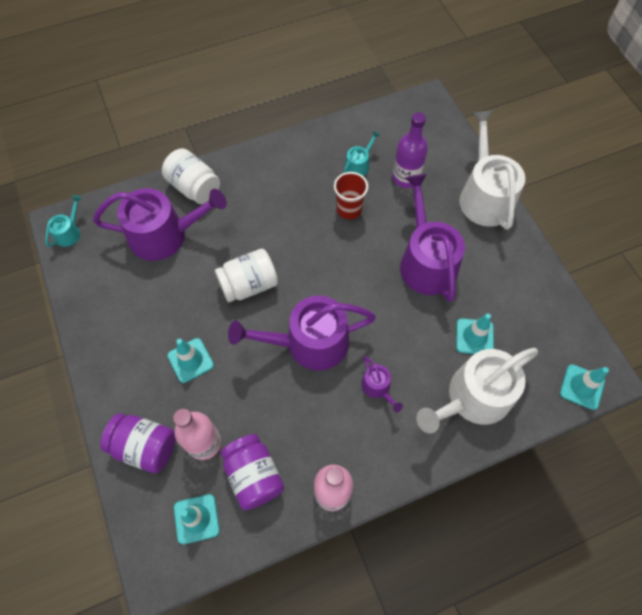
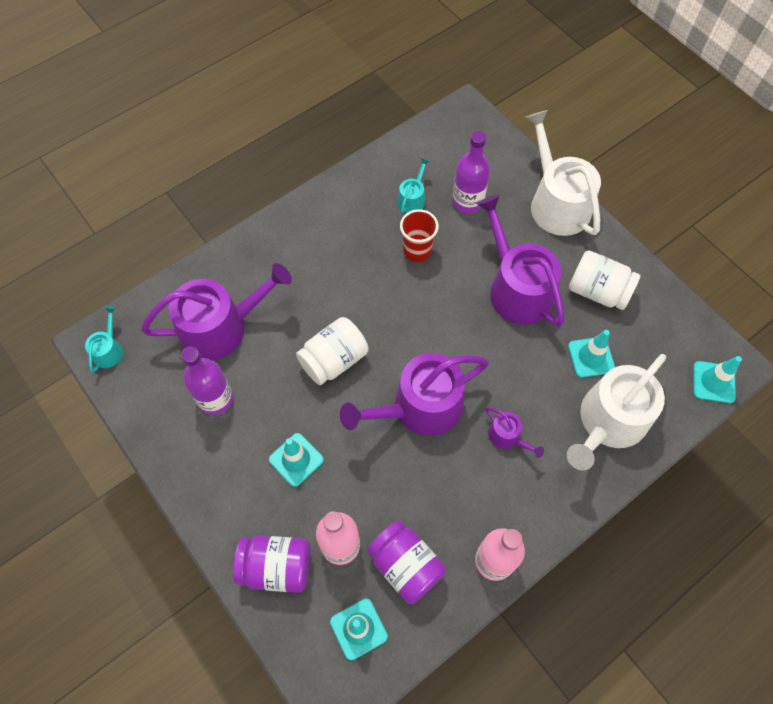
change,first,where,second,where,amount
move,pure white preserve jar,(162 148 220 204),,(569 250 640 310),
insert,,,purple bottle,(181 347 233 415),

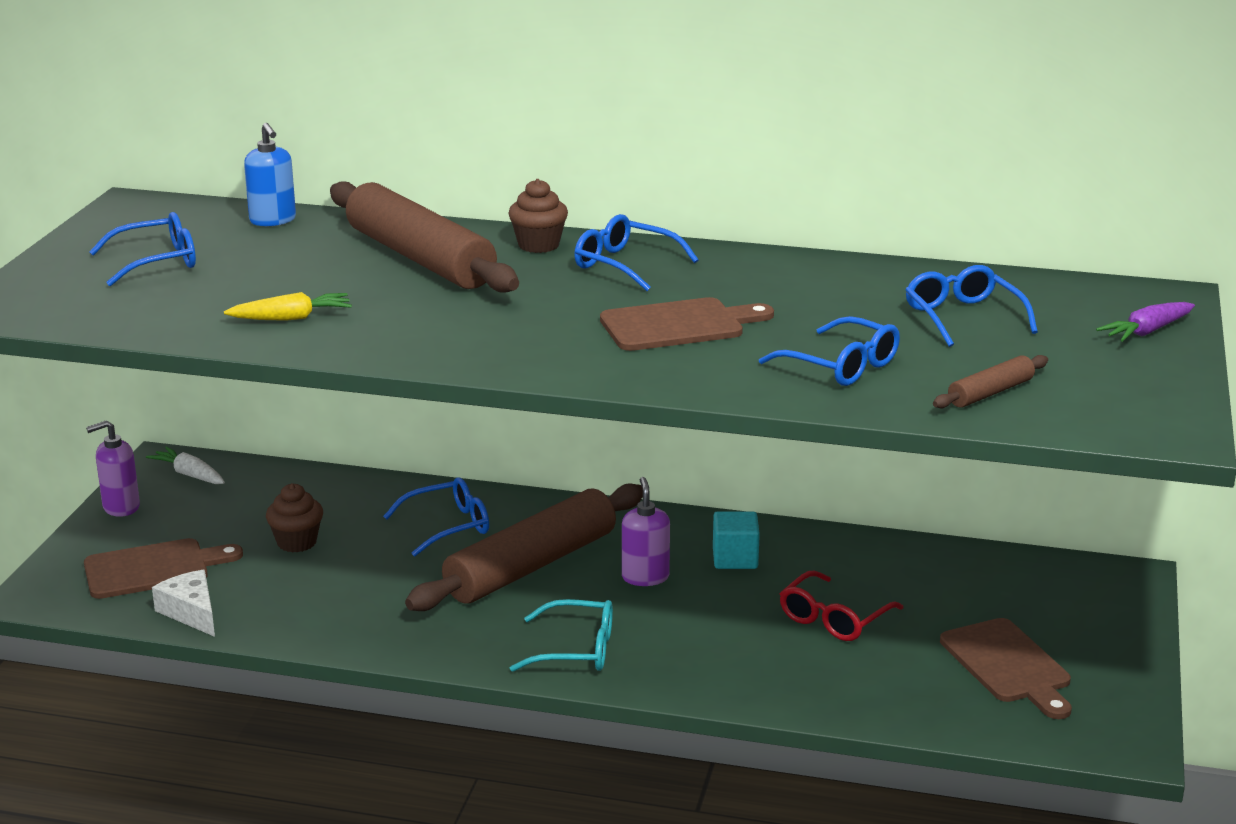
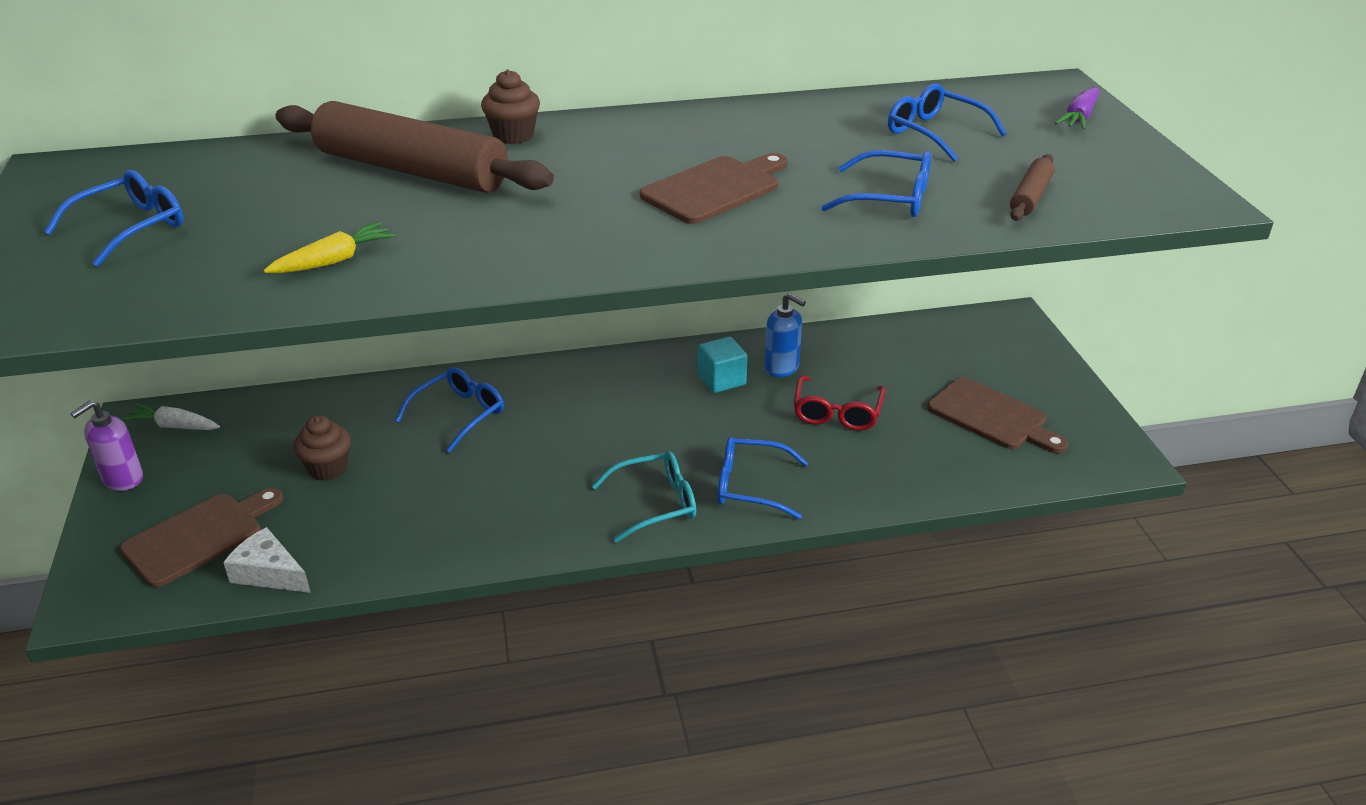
change,first,where,second,where,amount
move,royal blue soap dispenser,(244 123 296 226),,(764 293 806 377),
delete,russet rolling pin,(405 483 643 611),,,
move,royal blue eyeglasses,(574 214 699 291),,(718 437 808 519),
delete,purple soap dispenser,(622 477 670 586),,,

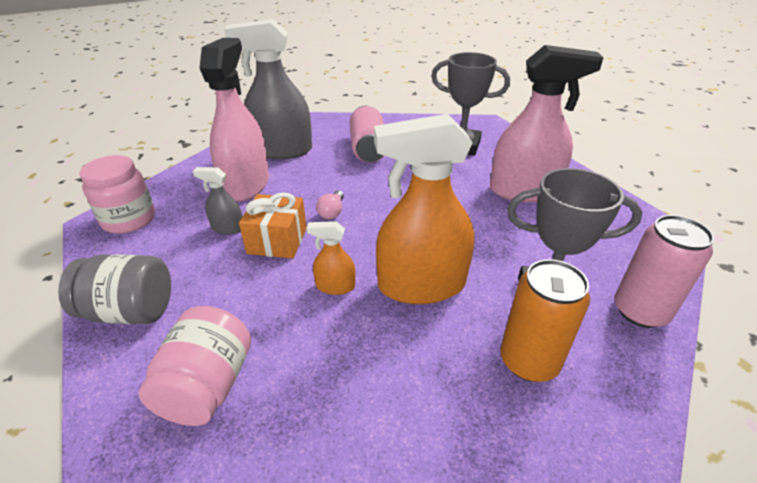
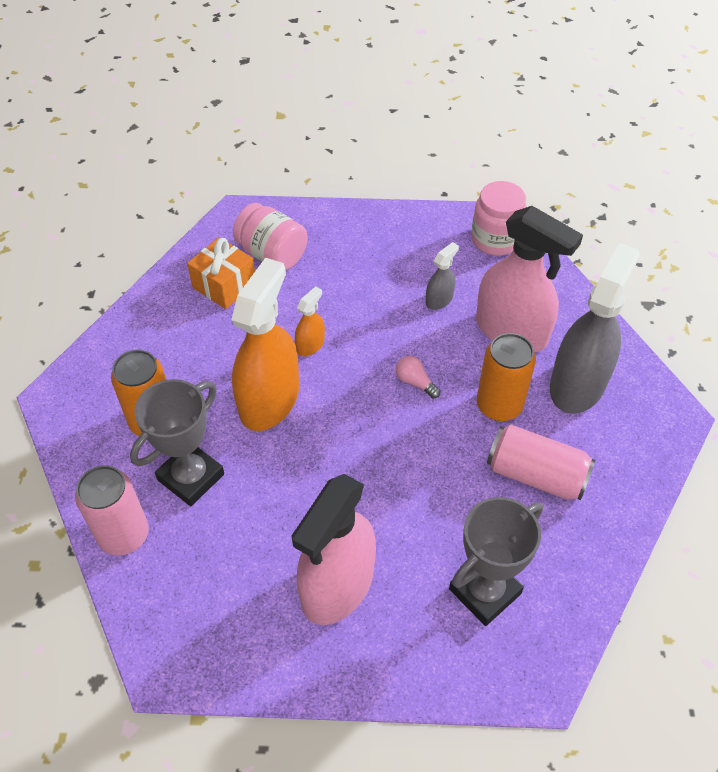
change,first,where,second,where,amount
delete,ash-grey preserve jar,(58 254 171 324),,,
move,orange gift,(239 192 307 259),,(187 237 255 309),
insert,,,orange tin,(477 333 536 421),

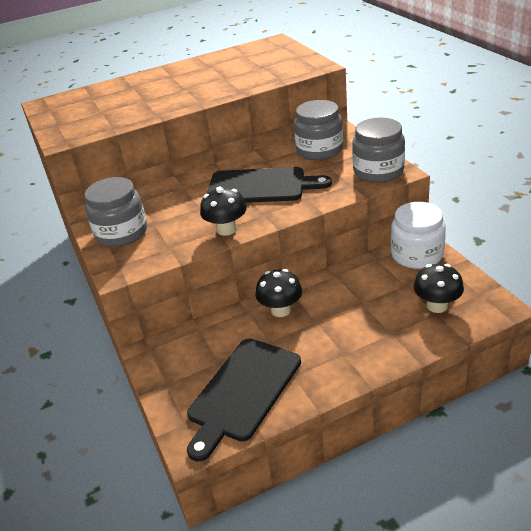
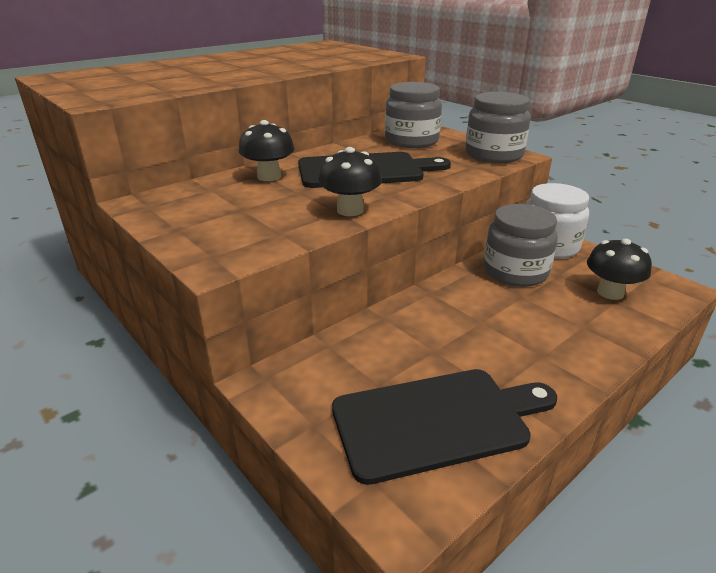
change,first,where,second,where,amount
move,ash-grey preserve jar,(84 177 147 247),,(484 204 558 287),
rotate,black cutting board,(187 339 301 462),,(332 369 557 485),120 degrees counterclockwise
move,black fungus,(255 269 302 317),,(239 120 294 181),

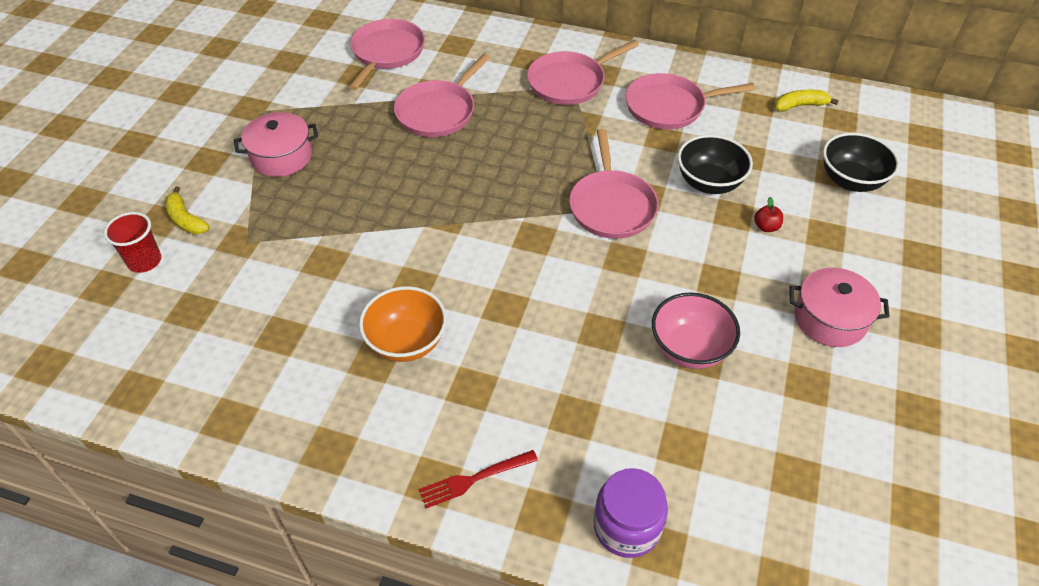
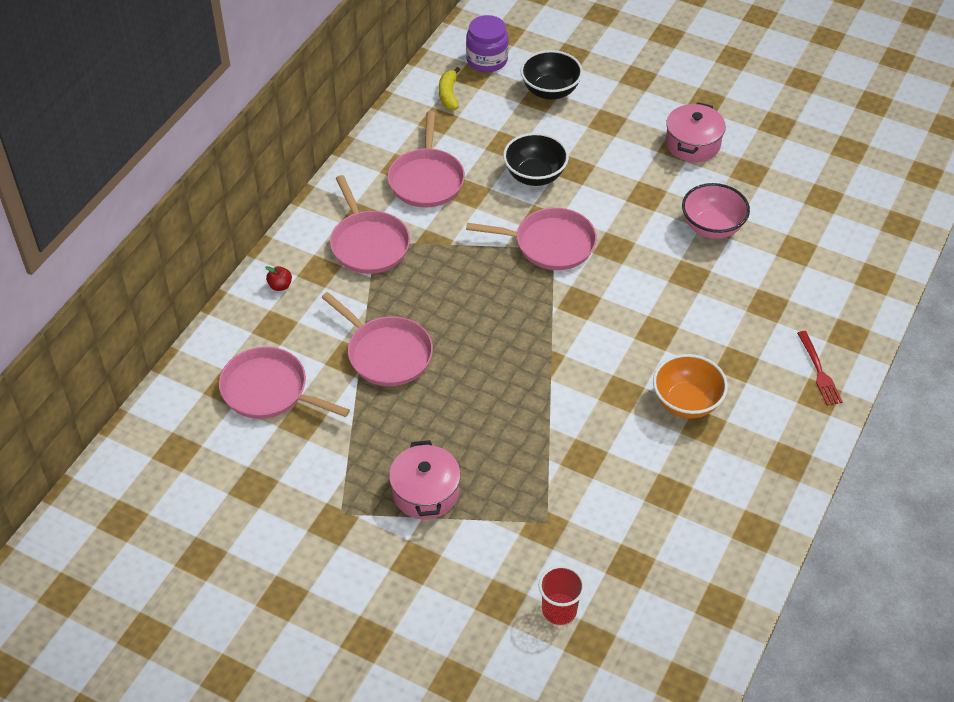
change,first,where,second,where,amount
delete,golden toy banana,(165 187 210 234),,,
move,purple preserve jar,(593 468 668 558),,(466 15 509 72),
move,crimson toy apple,(754 197 783 232),,(265 266 292 291),

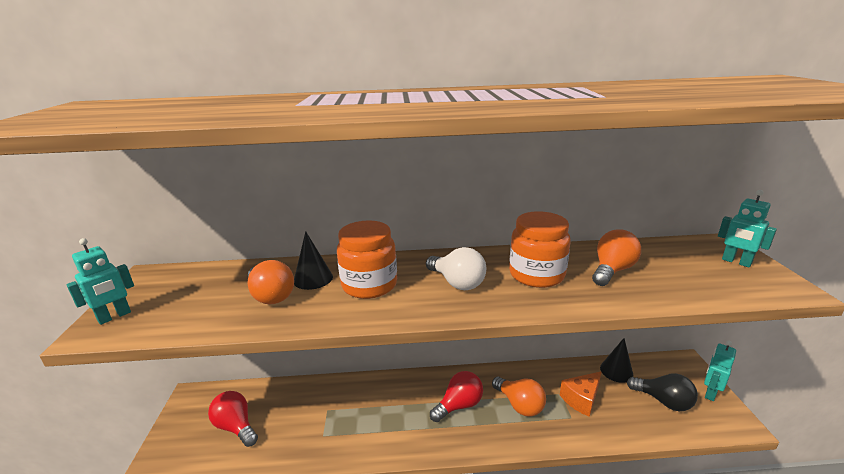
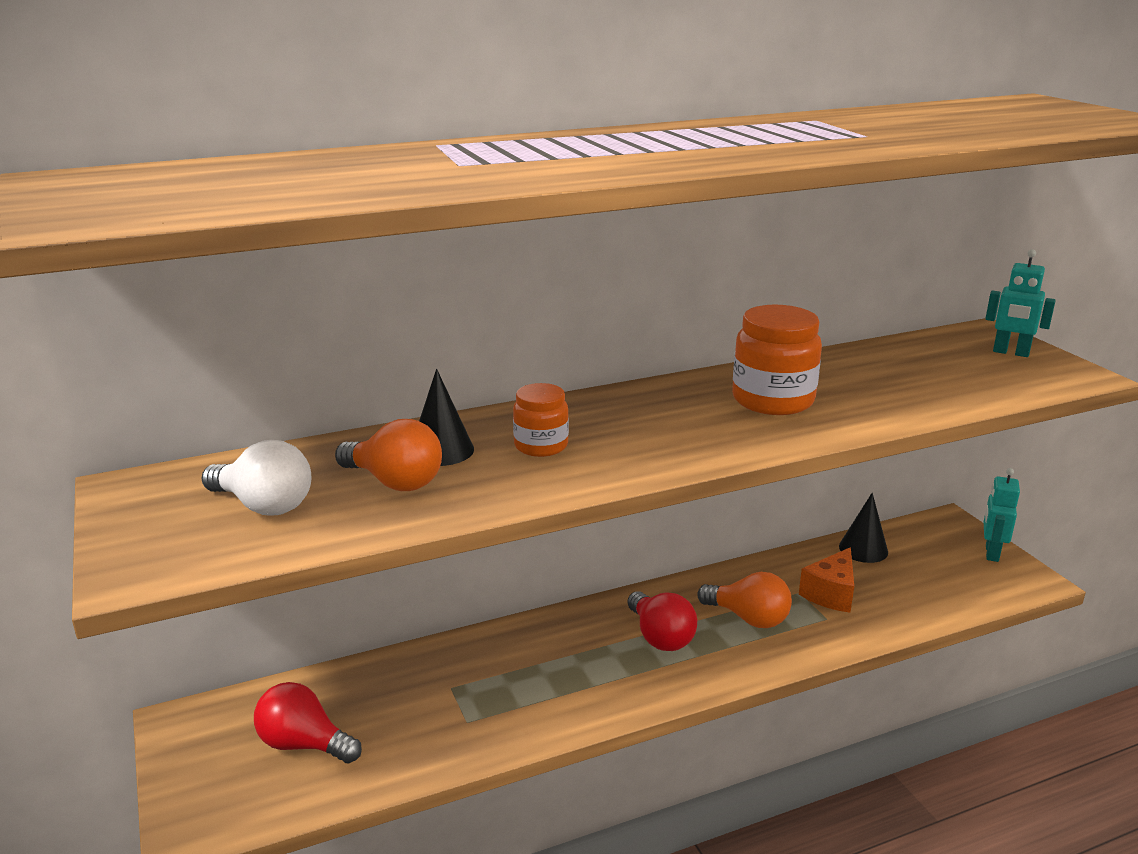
change,first,where,second,where,amount
delete,aqua toy robot,(66 238 134 325),,,
resize,orange preserve jar,(337 220 397 299),,(513 383 569 457),x0.60
move,pure white light bulb,(426 247 486 290),,(202 440 312 516),
rotate,crimson light bulb,(430 371 483 422),,(627 591 697 651),120 degrees clockwise
delete,orange light bulb,(592 229 641 286),,,
delete,black light bulb,(627 373 698 411),,,

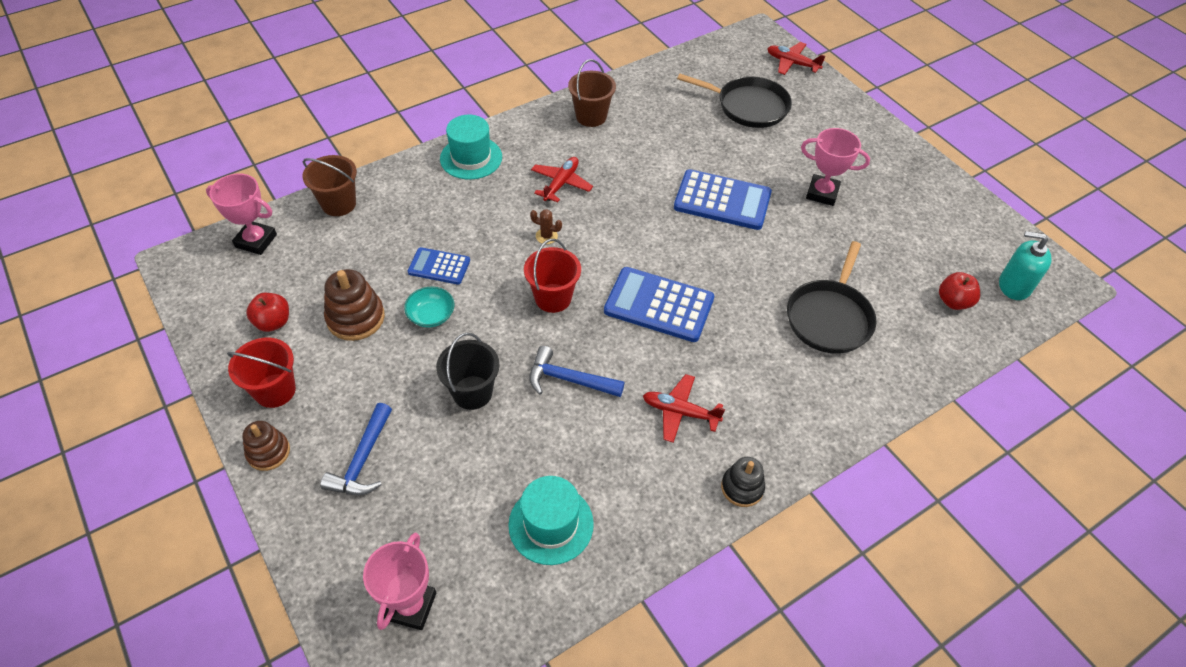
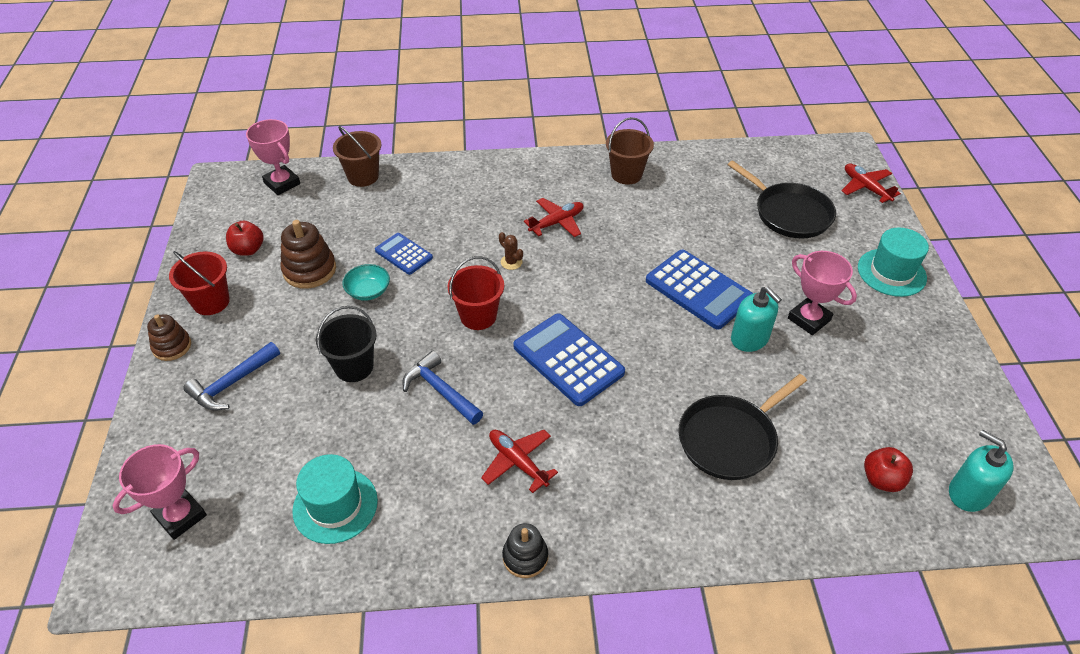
change,first,where,second,where,amount
move,aqua top hat,(440 115 502 179),,(858 227 929 297),
insert,,,aqua soap dispenser,(731 286 782 352),

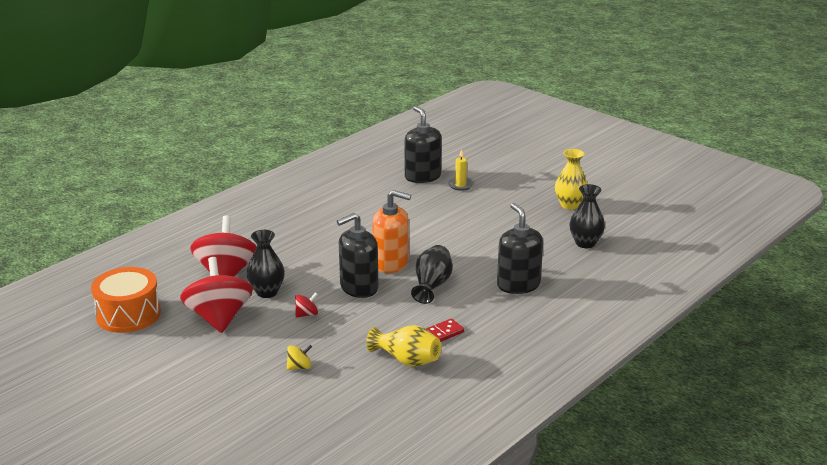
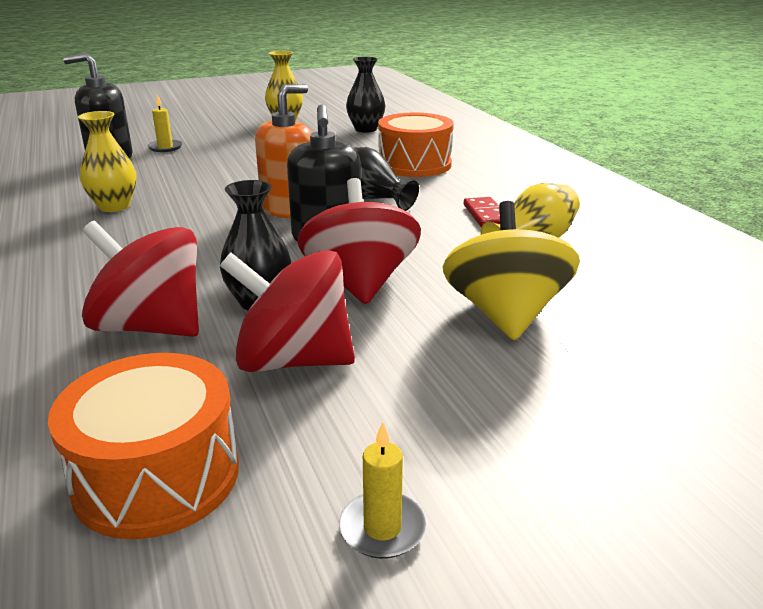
change,first,where,second,where,amount
resize,golden spinning top,(287 344 312 370),,(443 201 580 341),x2.46
resize,crimson spinning top,(295 292 318 318),,(297 178 421 304),x2.46
replace,black soap dispenser,(497 203 543 294),orange drum,(378 113 454 177),
insert,,,golden vase,(78 111 137 212),
insert,,,golden wax candle,(339 422 426 559),

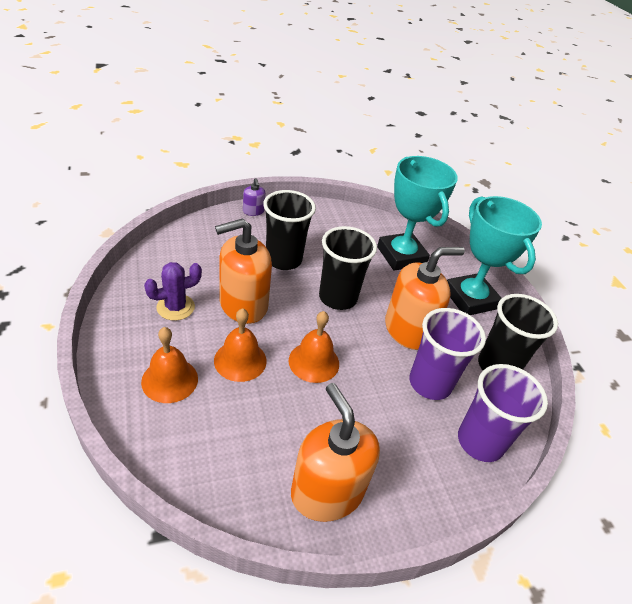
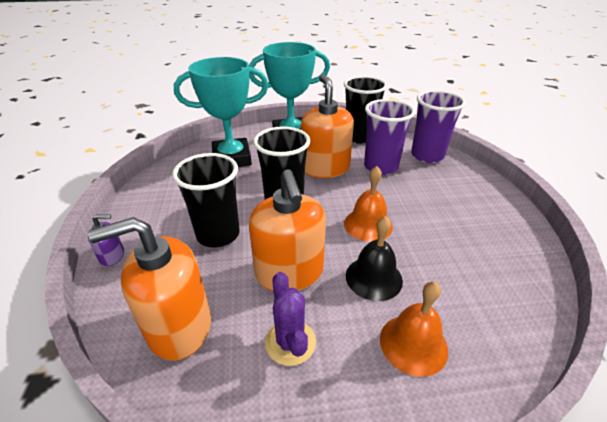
change,first,where,second,where,amount
recolor,orange bell,(214 308 267 382),black bell,(346 216 403 301),
move,orange soap dispenser,(291 383 380 522),,(88 217 211 361),

